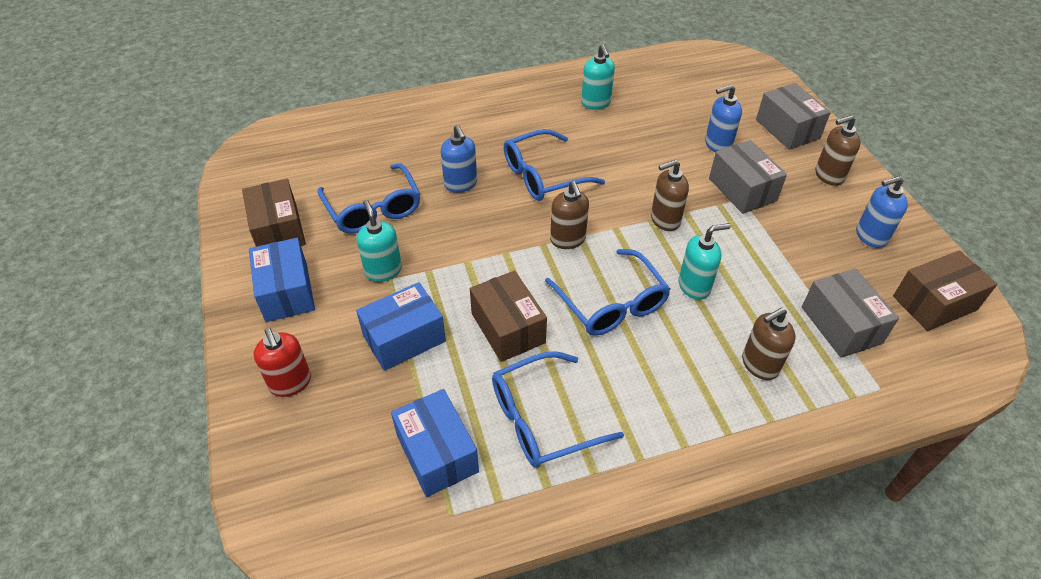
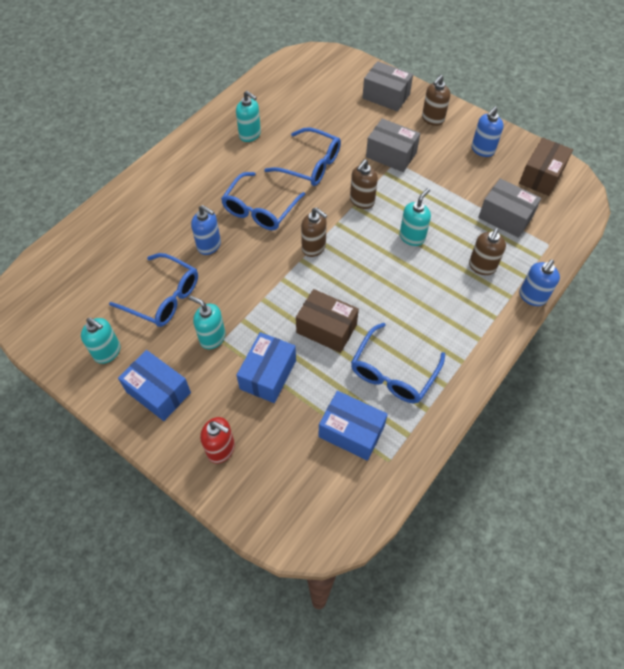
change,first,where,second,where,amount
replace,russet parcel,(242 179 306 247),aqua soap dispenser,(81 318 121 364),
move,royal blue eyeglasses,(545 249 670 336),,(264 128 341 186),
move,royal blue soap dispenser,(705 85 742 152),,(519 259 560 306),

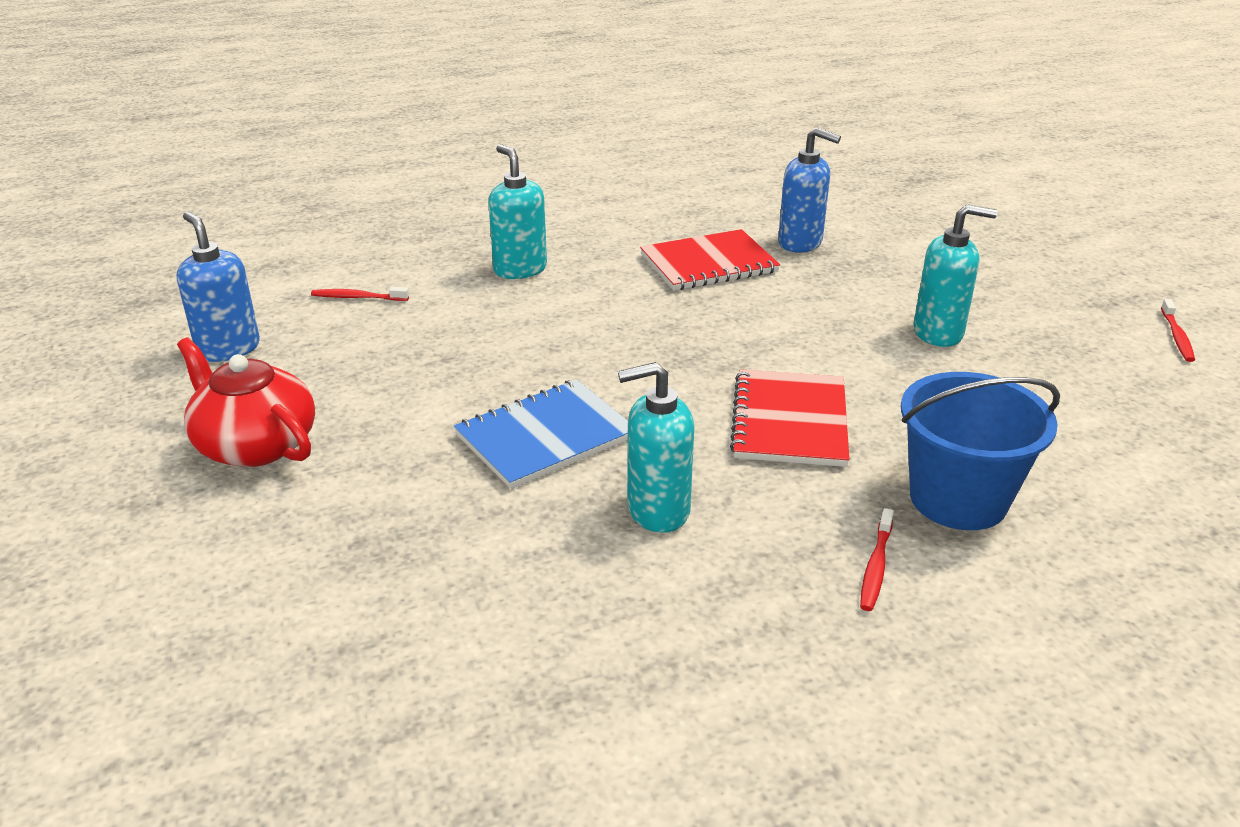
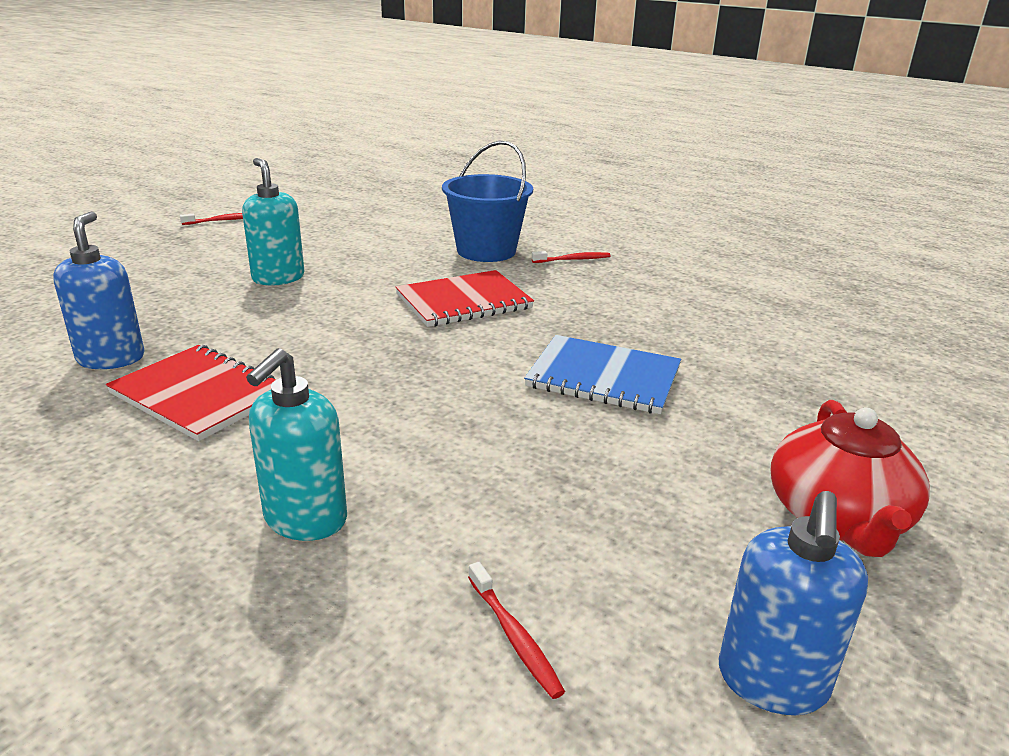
change,first,where,second,where,amount
delete,aqua soap dispenser,(618 362 694 533),,,

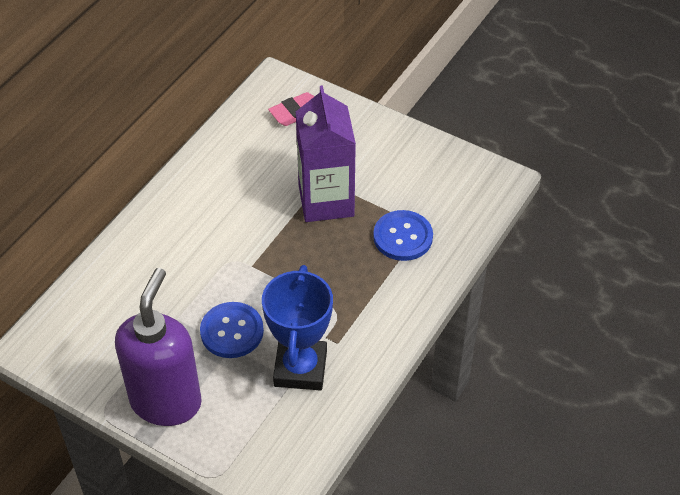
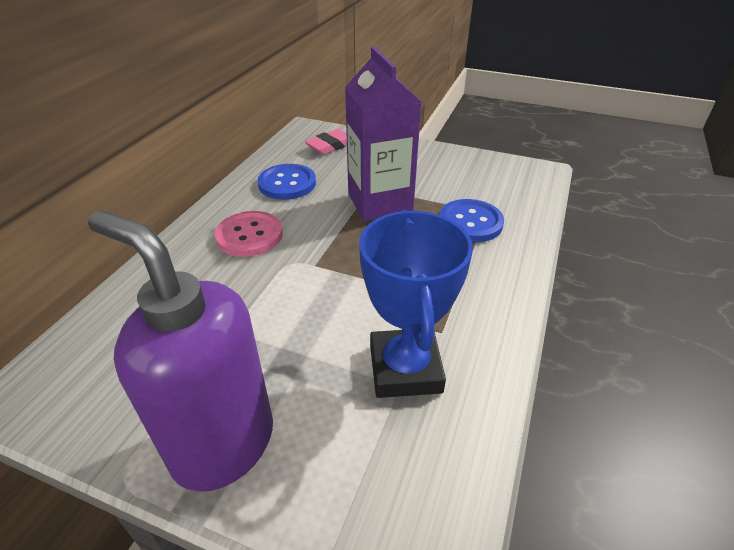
change,first,where,second,where,amount
rotate,purple soap dispenser,(115 268 202 426),,(88 210 273 492),60 degrees counterclockwise
move,royal blue shirt button,(200 302 264 358),,(258 164 316 200),
insert,,,rosy shirt button,(215 211 283 257),

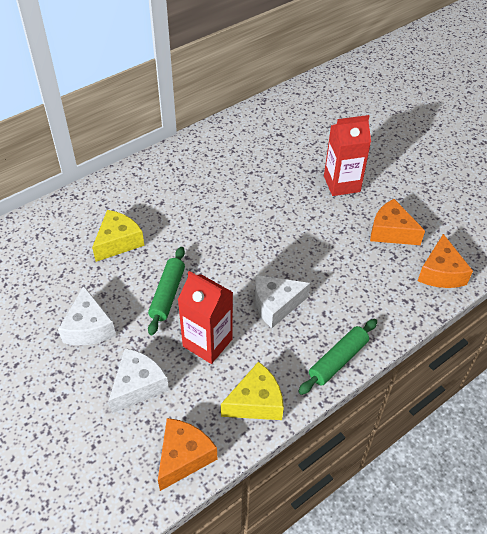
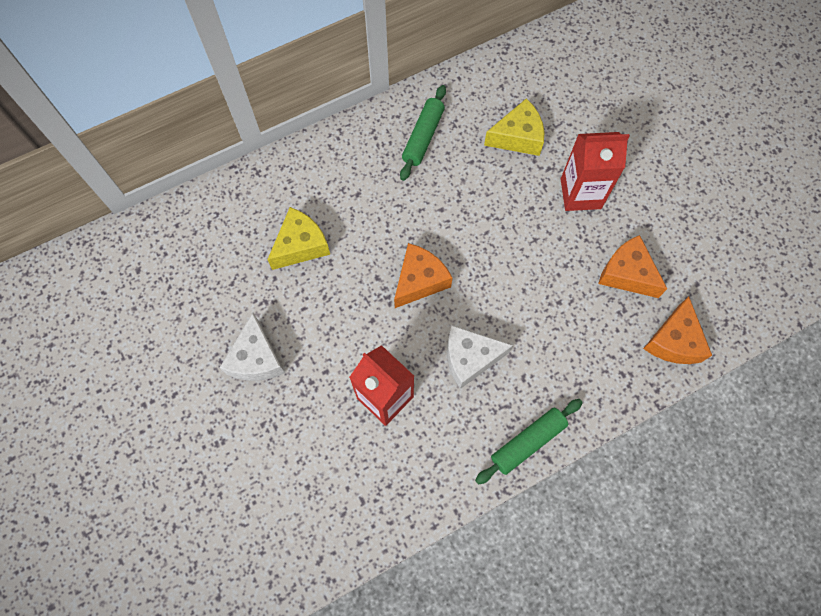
change,first,where,second,where,amount
delete,pure white cheese wedge,(109 348 169 413),,,
move,green rolling pin,(148 247 185 335),,(400 85 446 181),
move,orange cheese wedge,(158 418 217 491),,(394 243 452 308),
move,golden cheese wedge,(221 361 284 420),,(484 98 544 156),

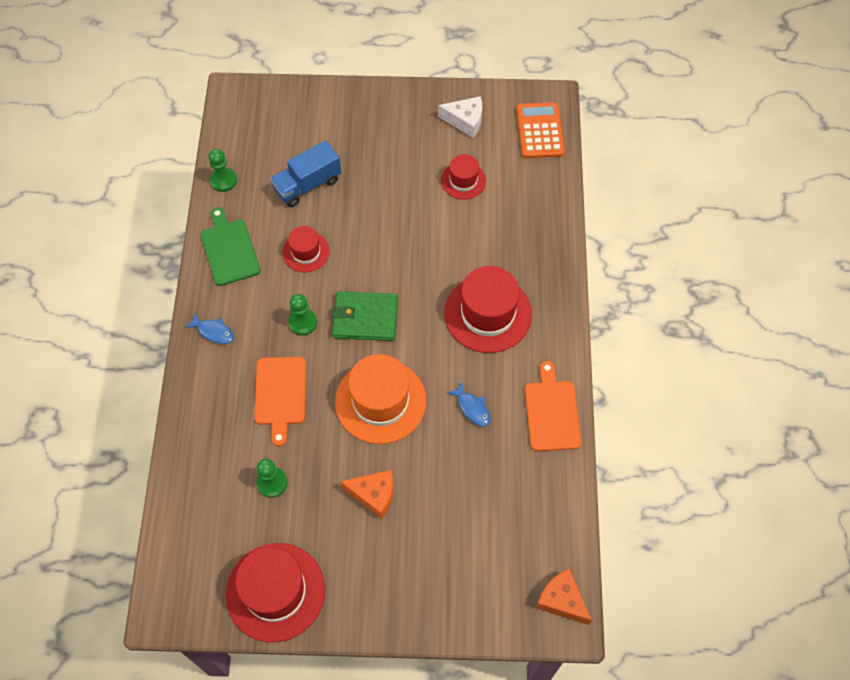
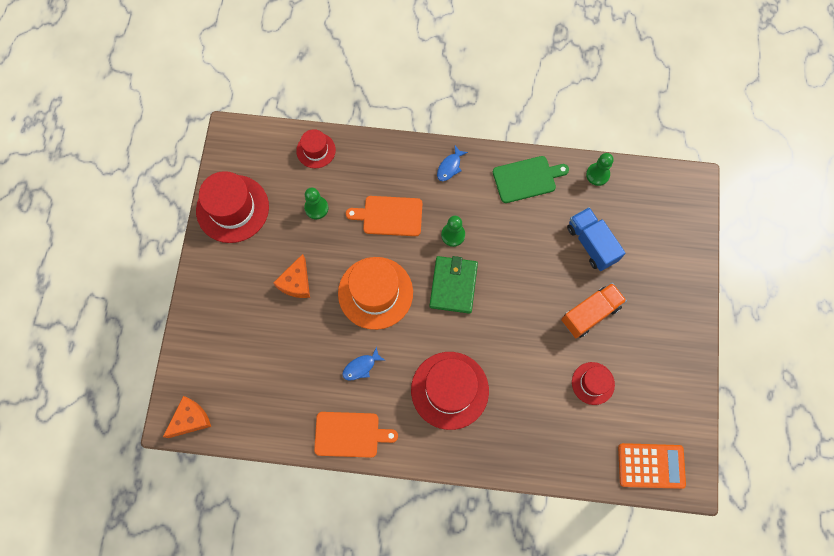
change,first,where,second,where,amount
move,crimson top hat,(282 226 330 272),,(296 129 336 168),
delete,pure white cheese wedge,(438 96 482 138),,,
insert,,,orange truck,(561 283 627 338),

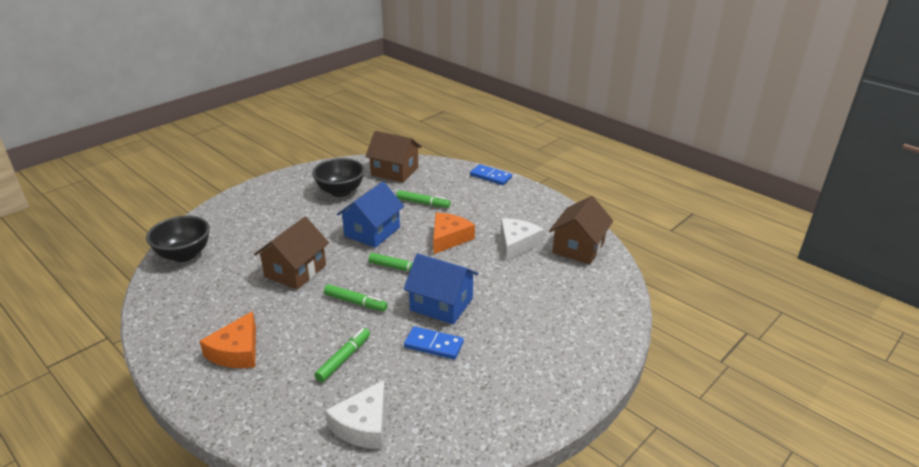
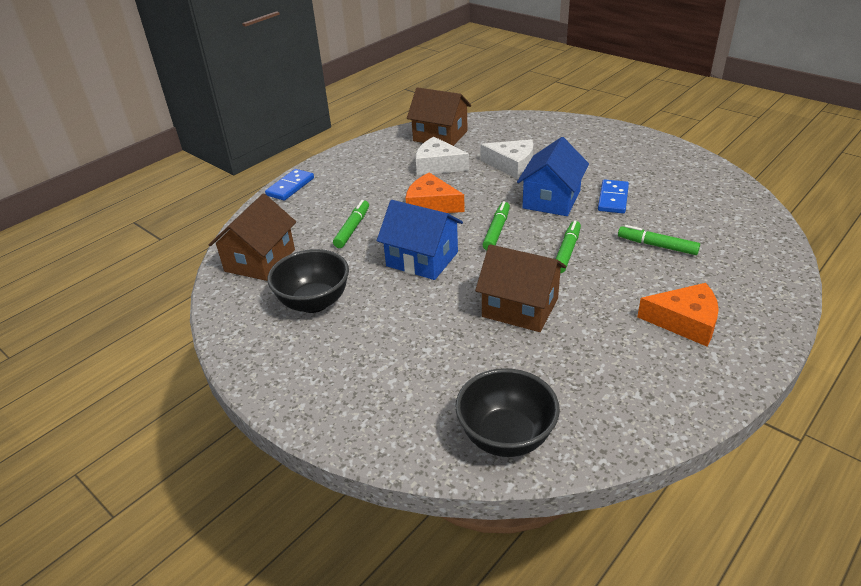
change,first,where,second,where,amount
move,pure white cheese wedge,(325 380 385 449),,(480 139 533 179),

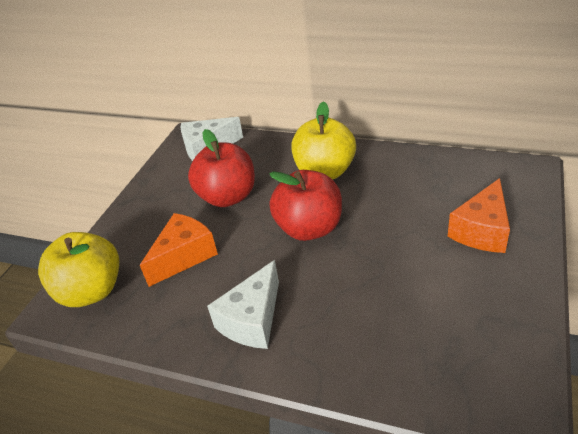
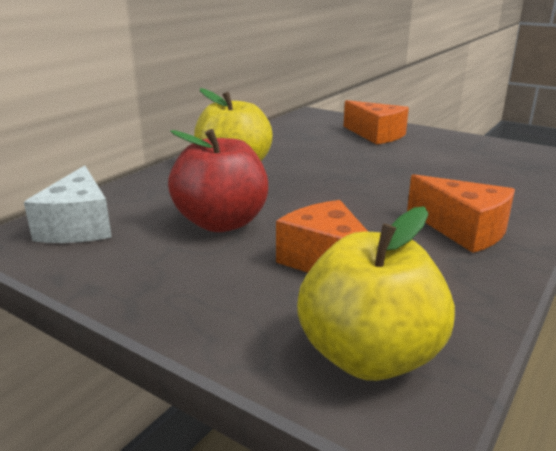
change,first,where,second,where,amount
recolor,pure white cheese wedge,(207 260 279 349),orange cheese wedge,(407 174 515 253),
delete,crimson toy apple,(269 170 342 241),,,

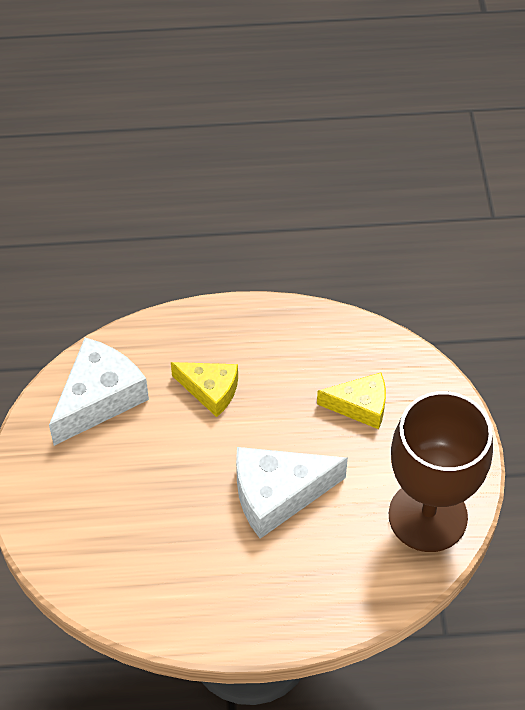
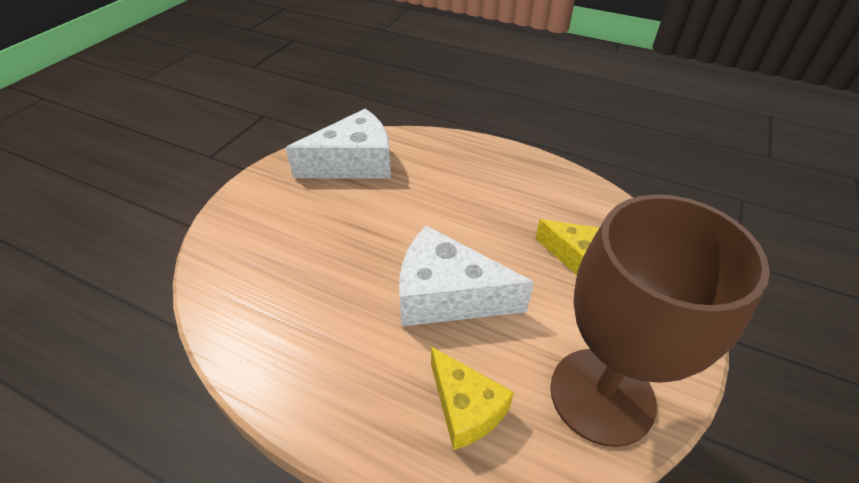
change,first,where,second,where,amount
move,golden cheese wedge,(171 362 238 417),,(431 346 514 450),

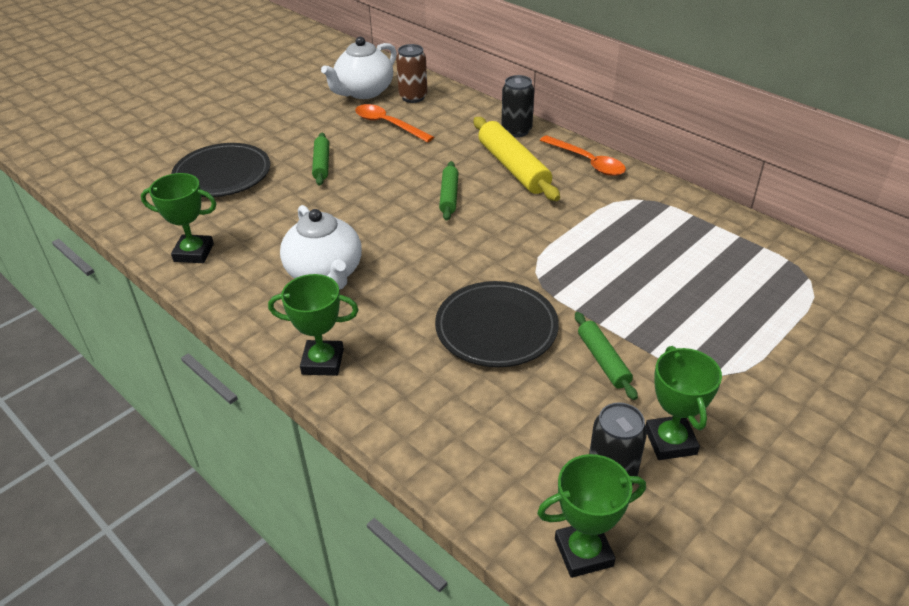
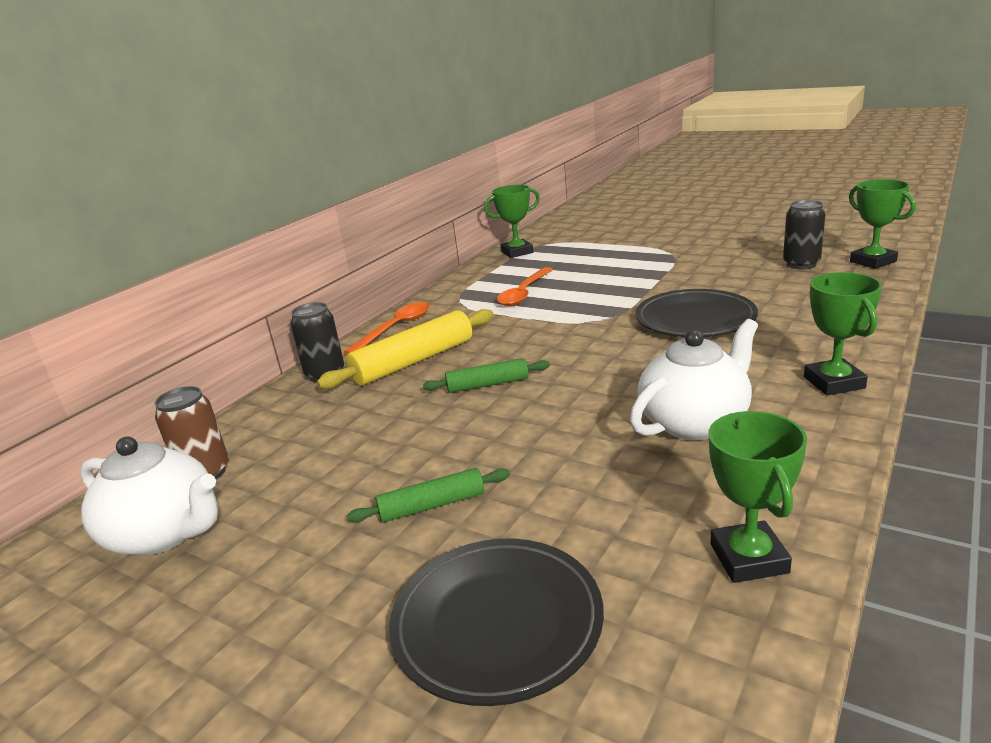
change,first,where,second,where,amount
move,orange tablespoon,(355 104 434 143),,(497 267 553 306),
delete,green rolling pin,(575 312 638 400),,,
move,green prize cup,(645 346 722 460),,(484 185 540 258),

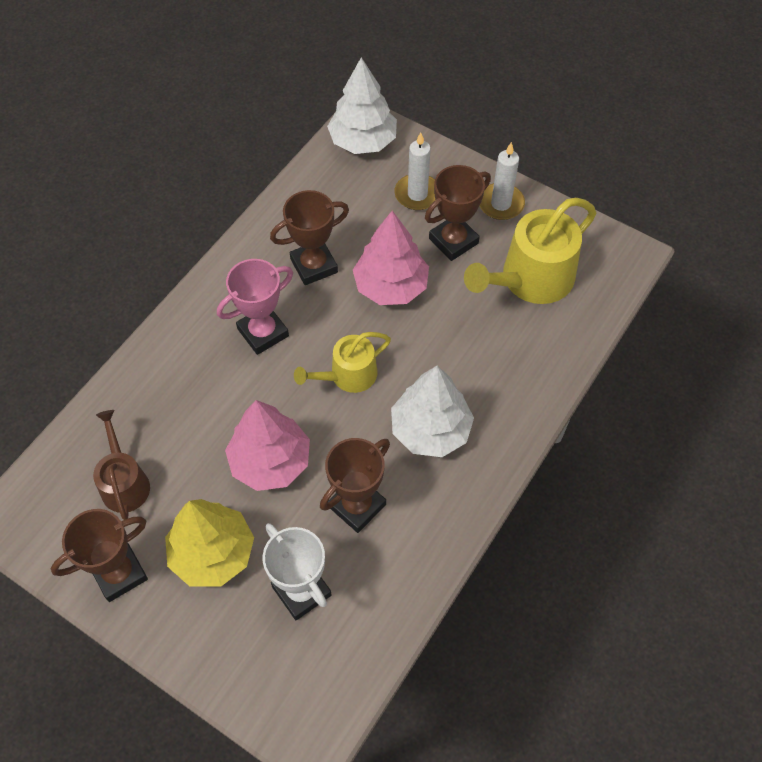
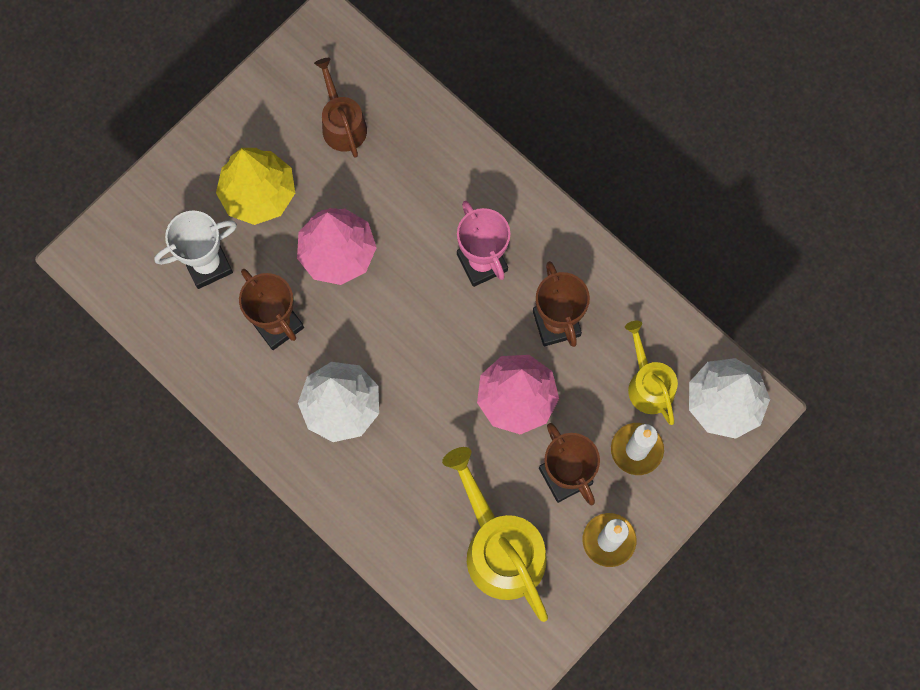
change,first,where,second,where,amount
delete,russet prize cup,(51 509 148 602),,,
rotate,russet watering pot,(93 410 150 520),,(314 58 367 158),105 degrees counterclockwise
move,golden watering pot,(294 332 391 393),,(625 321 678 425),

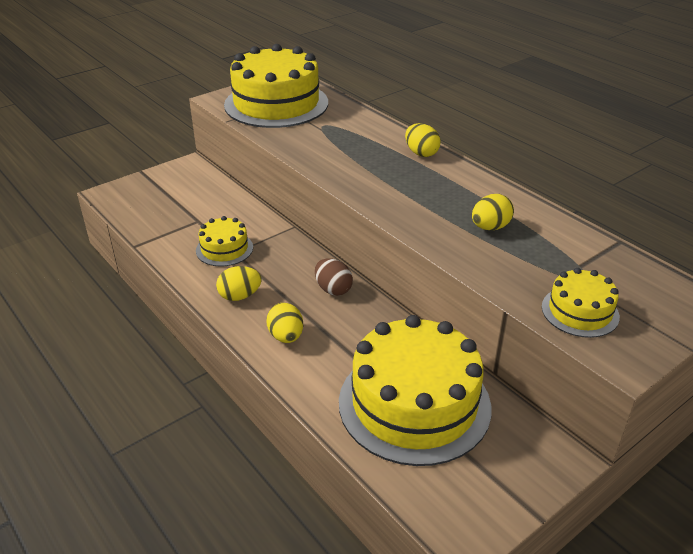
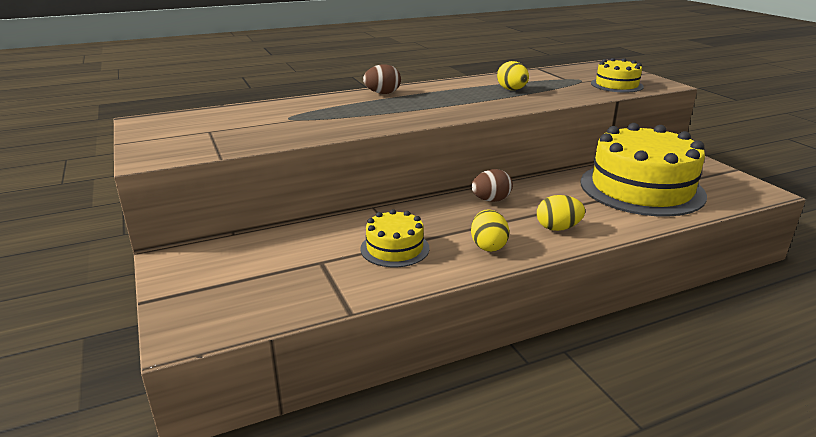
change,first,where,second,where,amount
delete,golden cake,(224 44 328 128),,,
recolor,golden egg shape,(405 123 441 157),russet egg shape,(363 64 401 94),

